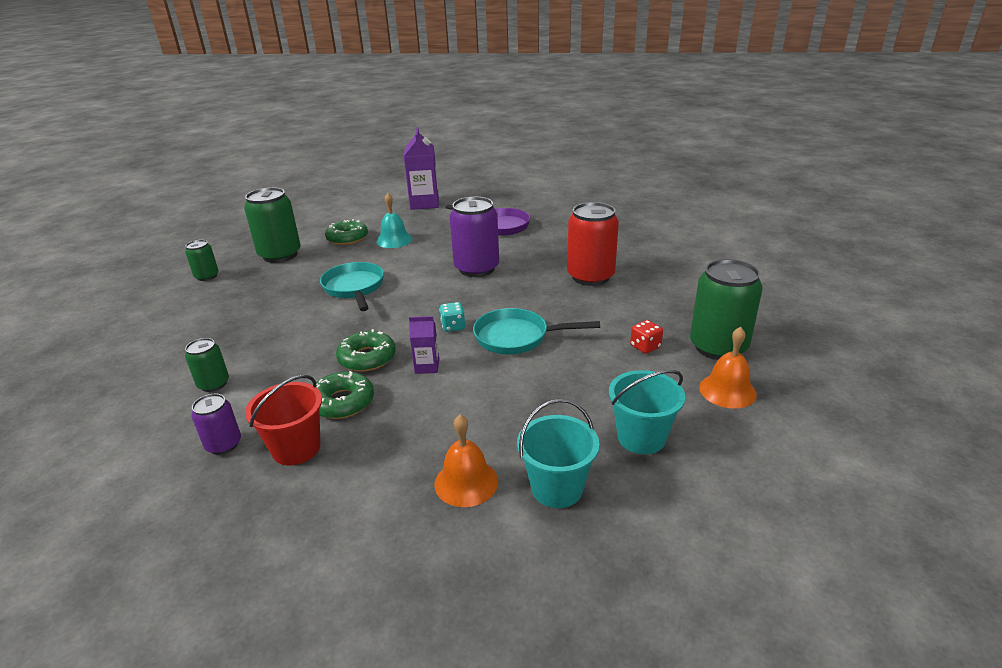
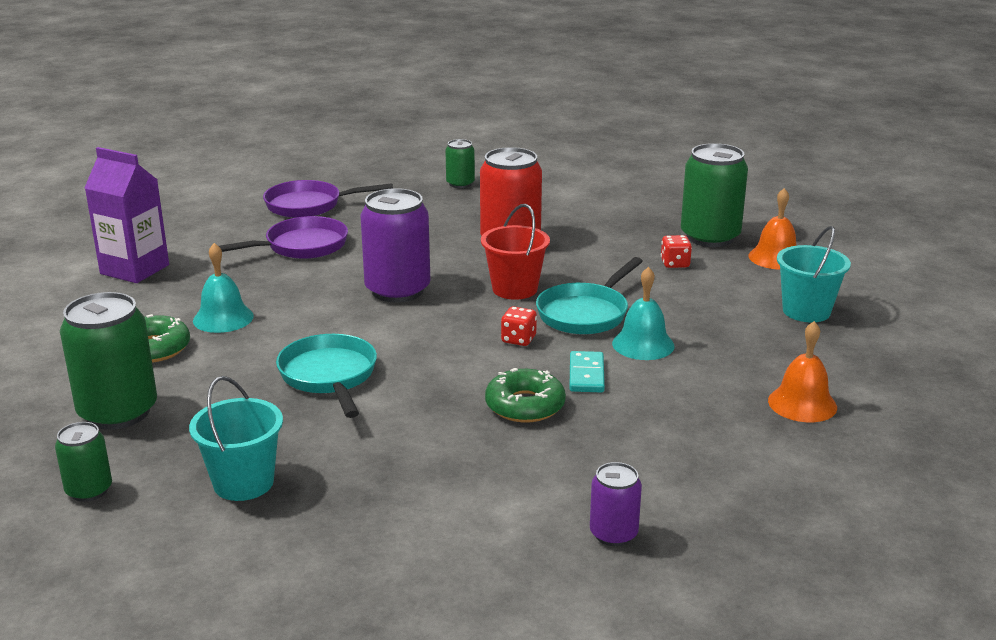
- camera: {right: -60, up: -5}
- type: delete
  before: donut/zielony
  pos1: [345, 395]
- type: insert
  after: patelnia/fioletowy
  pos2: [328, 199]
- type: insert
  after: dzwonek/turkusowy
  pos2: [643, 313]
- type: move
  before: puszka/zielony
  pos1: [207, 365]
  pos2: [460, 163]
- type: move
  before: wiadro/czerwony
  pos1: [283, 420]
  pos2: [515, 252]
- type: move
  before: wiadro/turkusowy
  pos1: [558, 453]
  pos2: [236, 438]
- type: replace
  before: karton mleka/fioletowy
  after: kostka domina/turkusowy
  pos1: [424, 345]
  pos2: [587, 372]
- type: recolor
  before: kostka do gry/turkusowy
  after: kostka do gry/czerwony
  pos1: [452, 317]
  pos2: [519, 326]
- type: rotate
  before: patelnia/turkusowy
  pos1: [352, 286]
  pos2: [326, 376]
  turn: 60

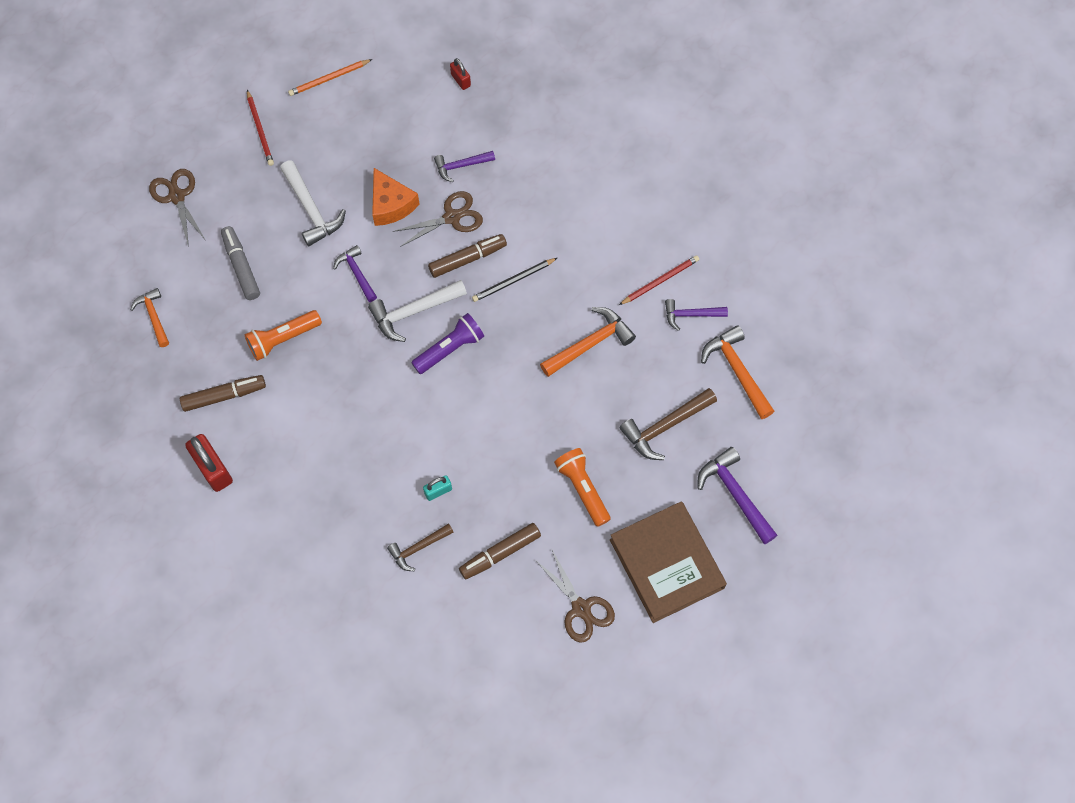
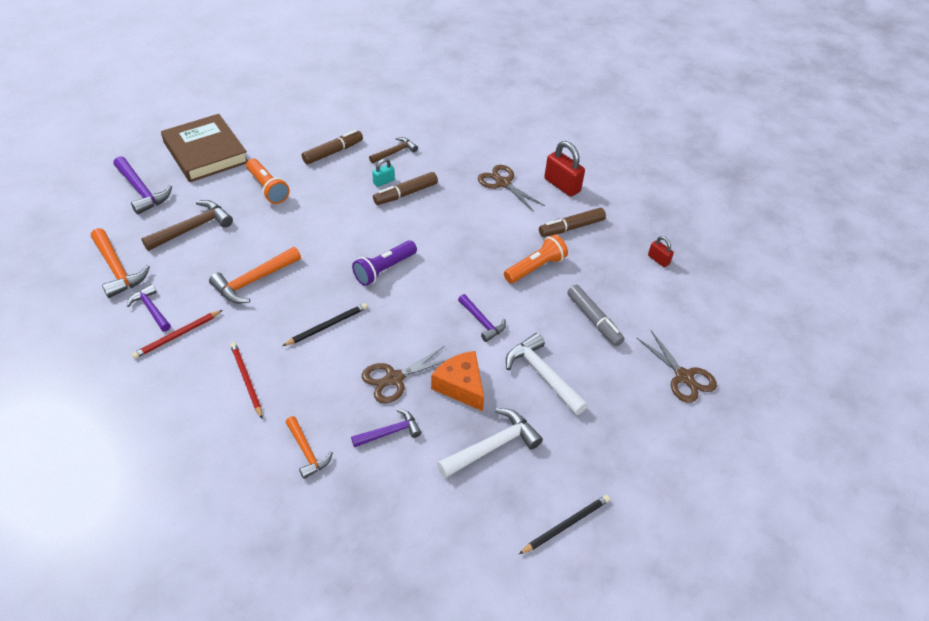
- camera: {right: 170, up: -20}
- type: move
  before: młotek/pomarańczowy
  pos1: [149, 317]
  pos2: [309, 447]
- type: move
  before: ołówek/czerwony
  pos1: [260, 128]
  pos2: [246, 380]
- type: move
  before: młotek/biały
  pos1: [417, 311]
  pos2: [490, 443]
- type: move
  before: flamaster/brązowy
  pos1: [467, 256]
  pos2: [405, 188]
- type: move
  before: kłódka/czerwony
  pos1: [460, 74]
  pos2: [661, 251]
- type: move
  before: nożyczki/brązowy
  pos1: [575, 595]
  pos2: [511, 188]
- type: recolor
  before: ołówek/pomarańczowy
  after: ołówek/czarny
  pos1: [330, 77]
  pos2: [564, 524]
- type: rotate
  before: młotek/fioletowy
  pos1: [696, 315]
  pos2: [149, 307]
  turn: -120

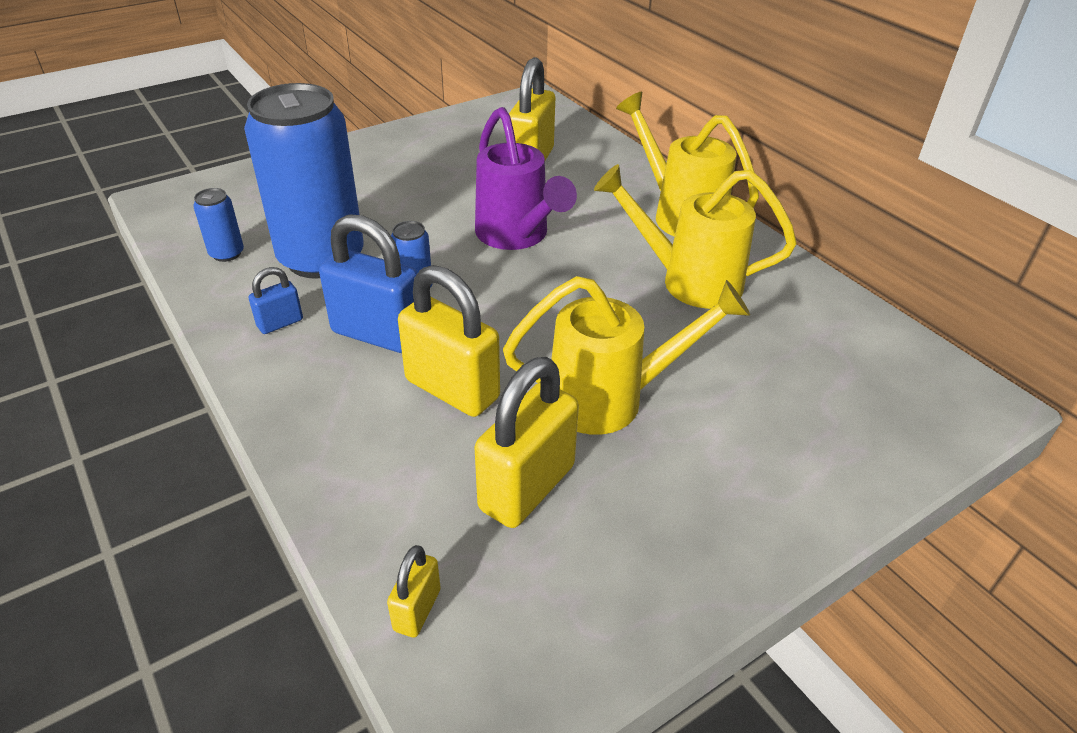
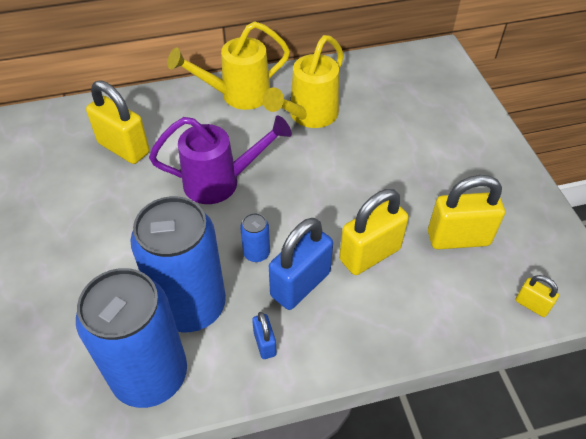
- camera: {right: -70, up: 10}
- type: delete
  before: konewka/żółty
  pos1: [626, 355]
- type: rotate
  before: kłódka/żółty
  pos1: [527, 442]
  pos2: [466, 212]
  turn: -60
- type: resize
  before: puszka/niebieski
  pos1: [218, 225]
  pos2: [131, 338]
  scale: 2.49

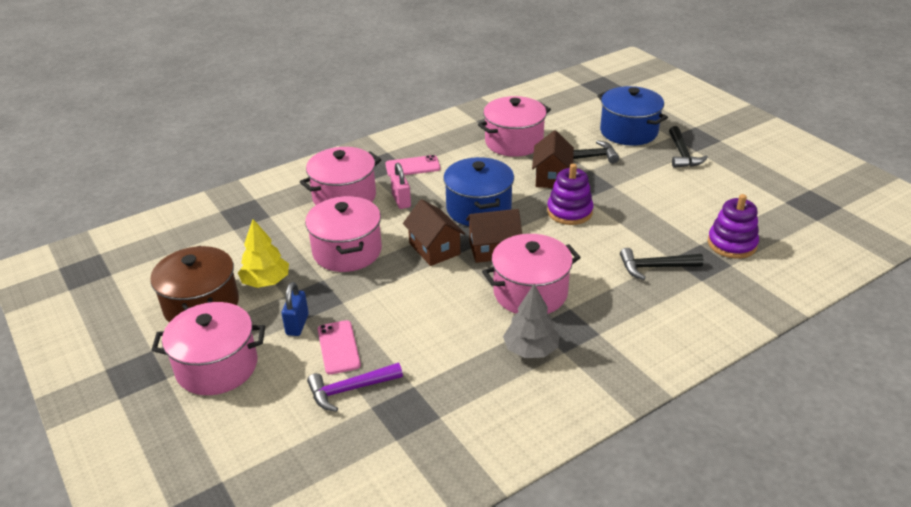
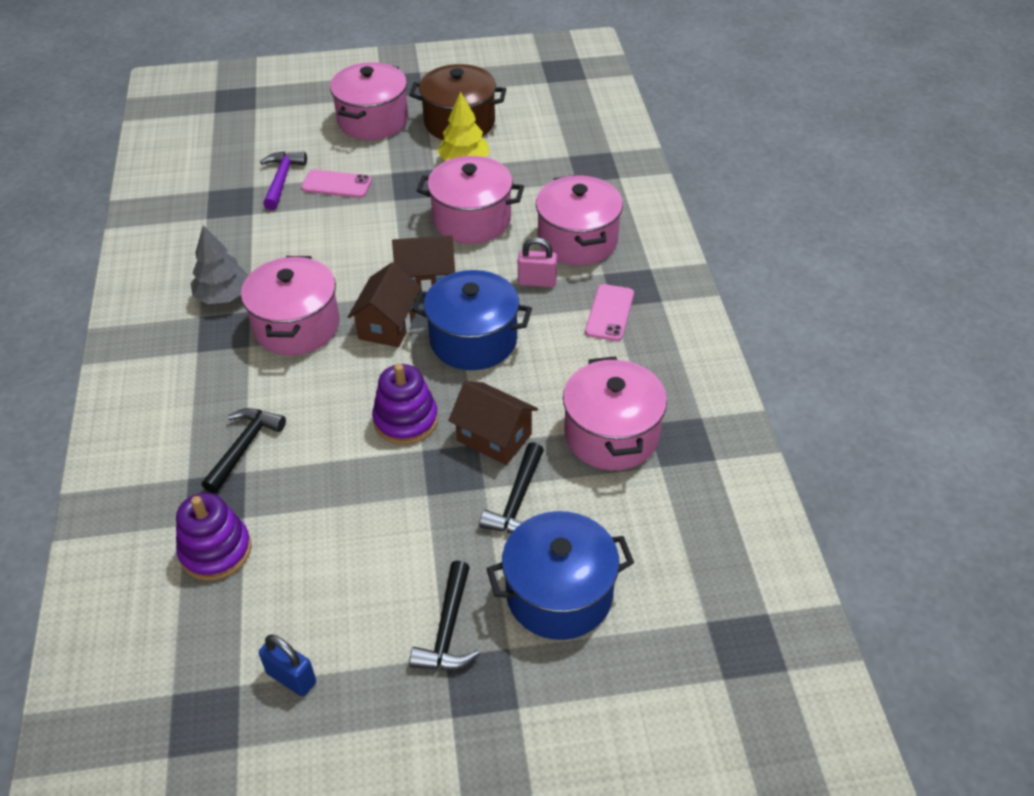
- camera: {right: 115, up: 10}
- type: move
  before: kłódka/niebieski
  pos1: [295, 309]
  pos2: [287, 665]
- type: rotate
  before: młotek/czarny
  pos1: [688, 147]
  pos2: [444, 615]
  turn: -105

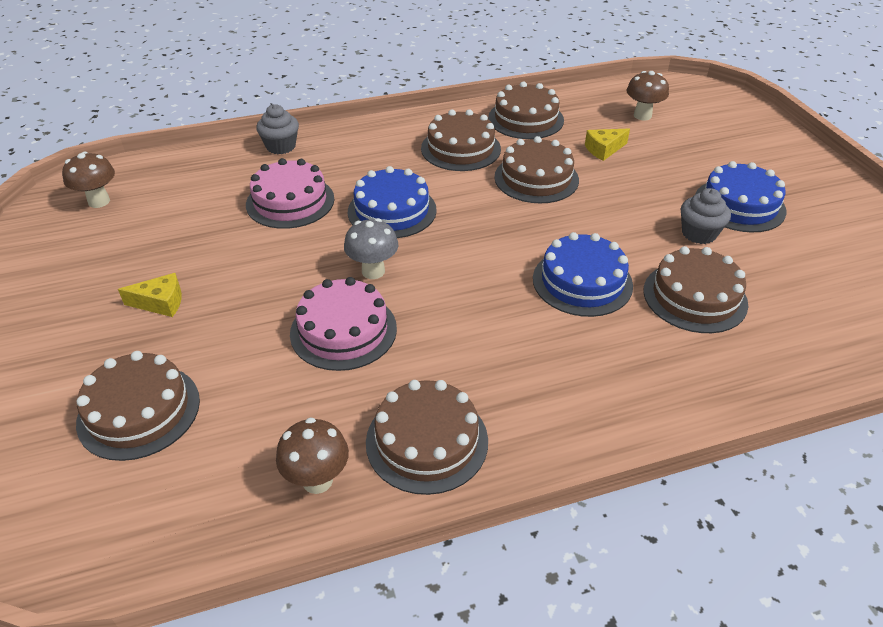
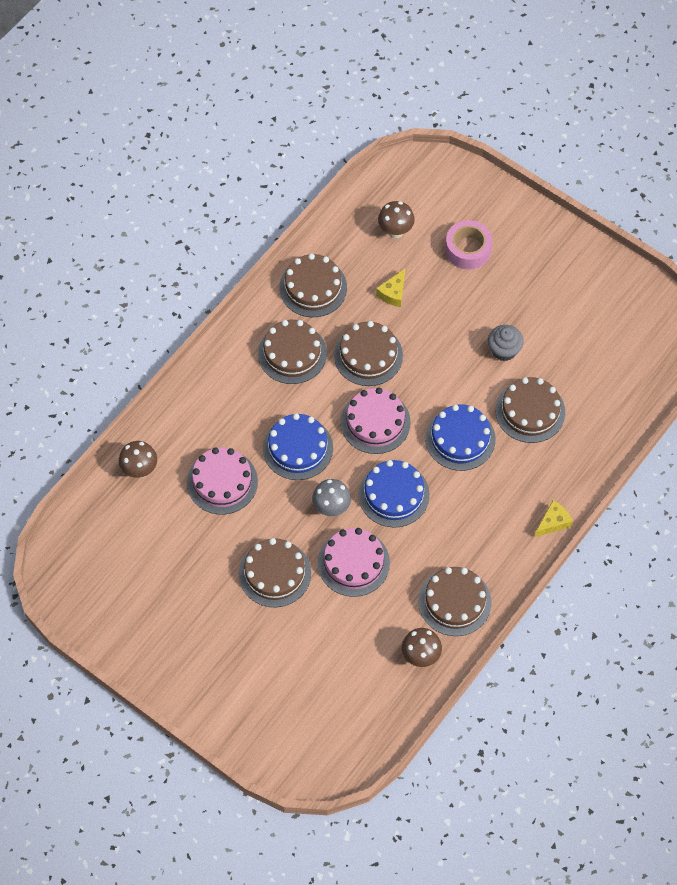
- camera: {right: -35, up: 20}
- type: delete
  before: muffinka/szary
  pos1: [277, 129]
- type: insert
  after: tort/różowy
  pos2: [376, 421]
- type: insert
  after: taśma klejąca/różowy
  pos2: [468, 245]
- type: move
  before: grzyb/brązowy
  pos1: [88, 180]
  pos2: [138, 459]
- type: move
  before: tort/brązowy
  pos1: [138, 406]
  pos2: [275, 572]
- type: move
  before: ser/żółty
  pos1: [150, 295]
  pos2: [554, 518]
- type: move
  before: tort/niebieski
  pos1: [740, 197]
  pos2: [394, 494]

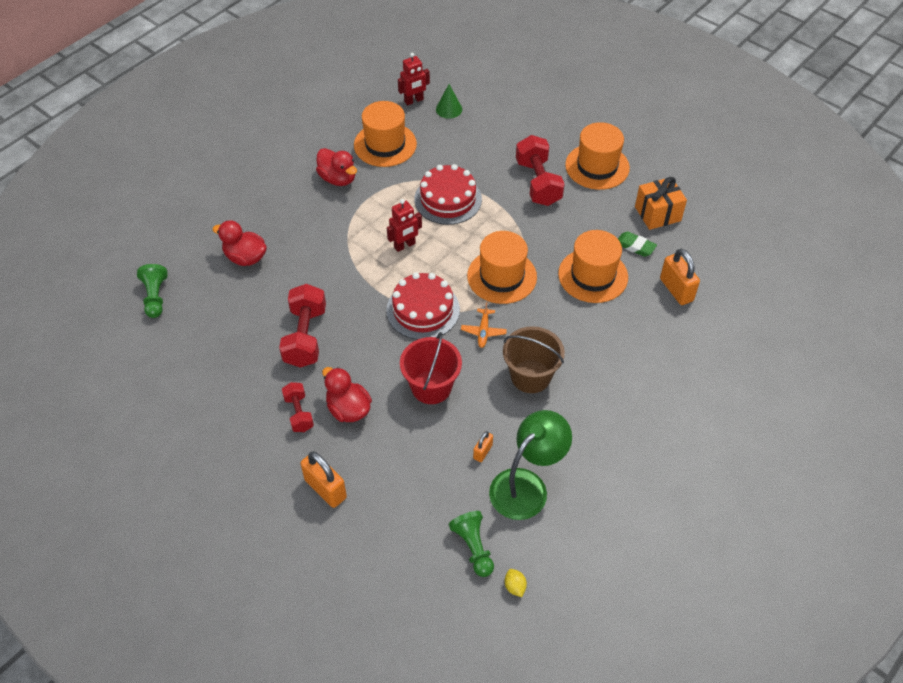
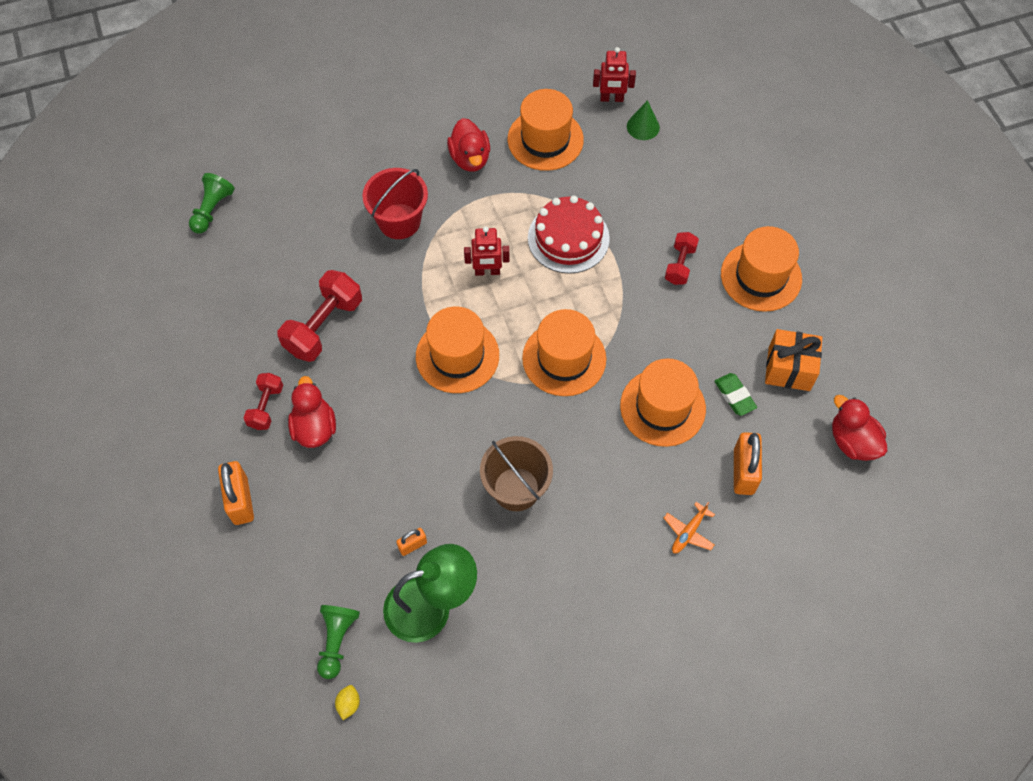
- camera: {right: 30, up: 10}
- type: move
  before: kaczka/czerwony
  pos1: [239, 243]
  pos2: [859, 428]
- type: move
  before: wiadro/czerwony
  pos1: [431, 368]
  pos2: [395, 203]
- type: move
  before: samolot/pomarańczowy
  pos1: [484, 325]
  pos2: [689, 527]
- type: replace
  before: tort/czerwony
  after: kapelusz/pomarańczowy
  pos1: [423, 306]
  pos2: [457, 350]
- type: resize
  before: hantel/czerwony
  pos1: [540, 170]
  pos2: [682, 258]
  scale: 0.58

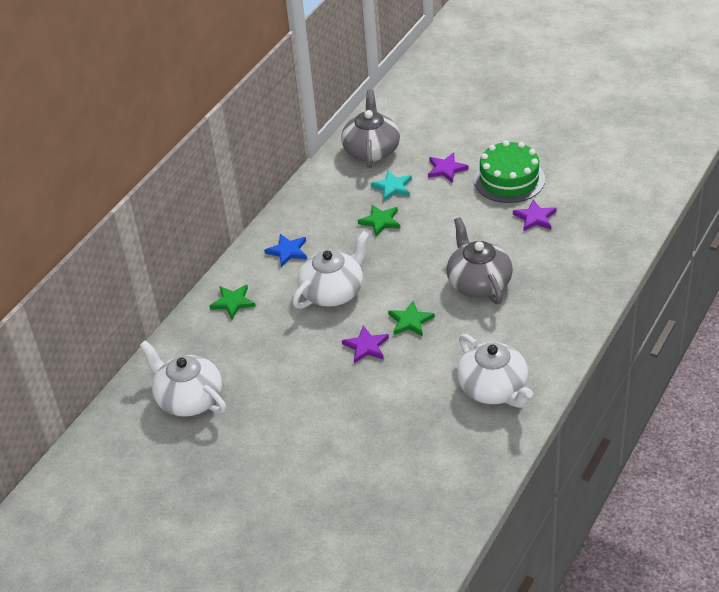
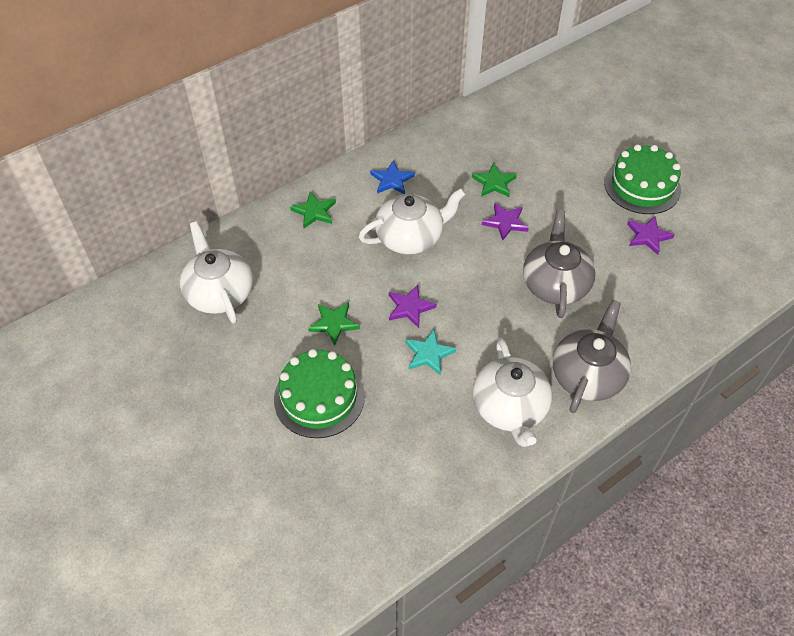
- camera: {right: 20, up: 10}
- type: insert
  after: tort/zielony
  pos2: [319, 393]
- type: move
  before: imbryk/szary
  pos1: [370, 129]
  pos2: [592, 356]
- type: move
  before: gwiazda/turkusowy
  pos1: [391, 185]
  pos2: [430, 352]
- type: move
  before: gwiazda/zielony
  pos1: [411, 319]
  pos2: [334, 324]
- type: move
  before: gwiazda/fioletowy
  pos1: [448, 167]
  pos2: [505, 221]

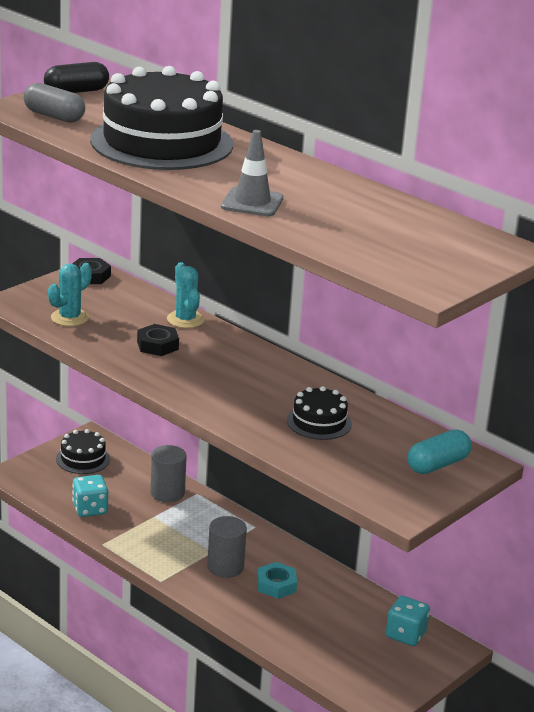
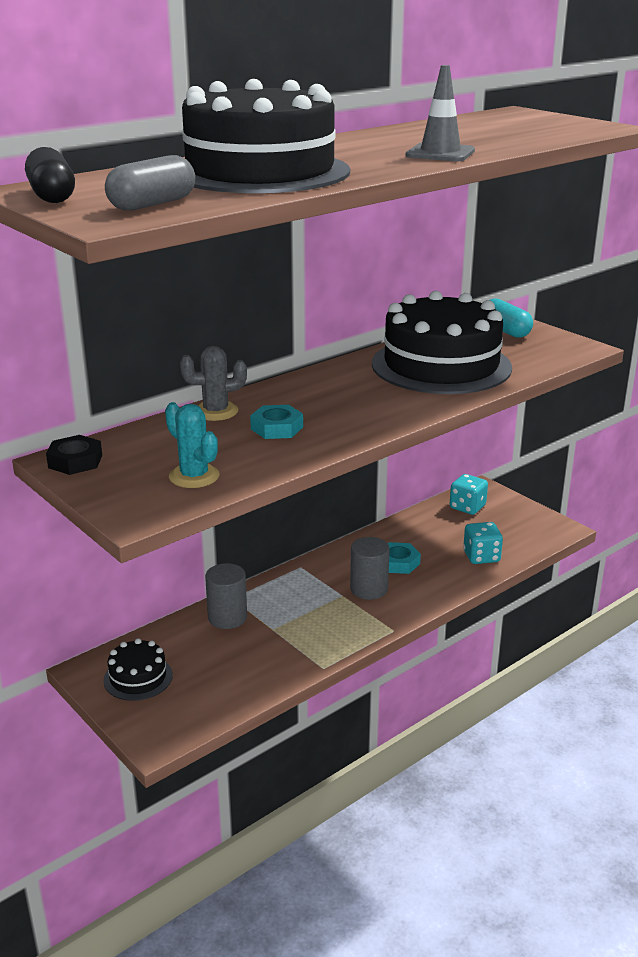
- camera: {right: -80, up: 0}
- type: move
  before: kostka do gry/turkusowy
  pos1: [90, 496]
  pos2: [483, 543]
- type: recolor
  before: nakrętka/czarny
  after: nakrętka/turkusowy
  pos1: [158, 340]
  pos2: [276, 422]
- type: recolor
  before: kaktus/turkusowy
  after: kaktus/szary
  pos1: [186, 295]
  pos2: [213, 383]
- type: resize
  before: tort/czarny
  pos1: [319, 413]
  pos2: [442, 342]
  scale: 2.22

